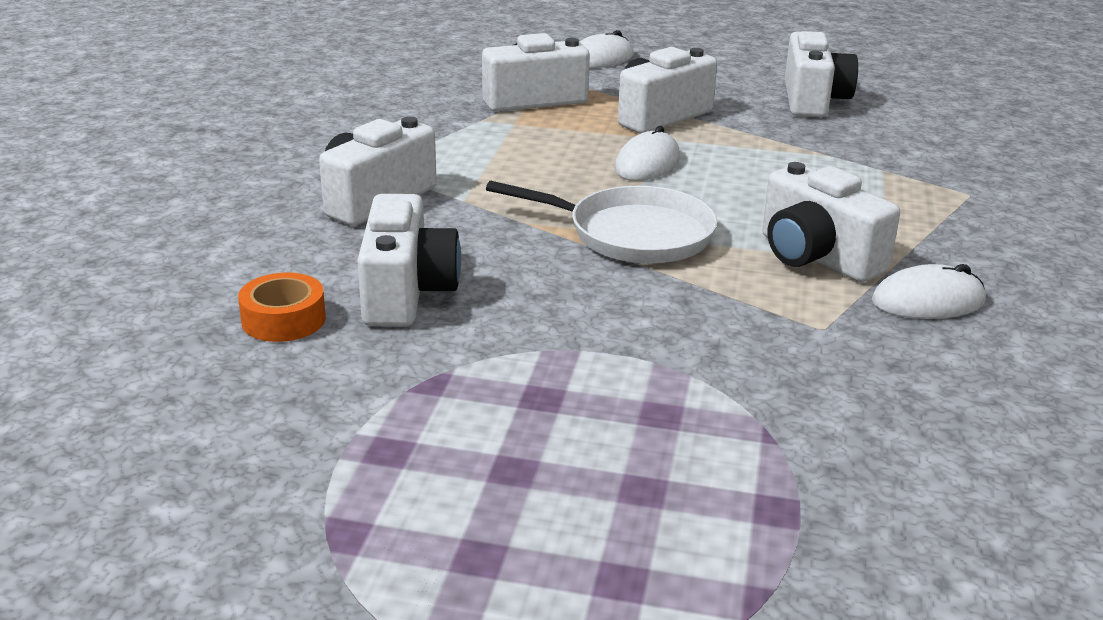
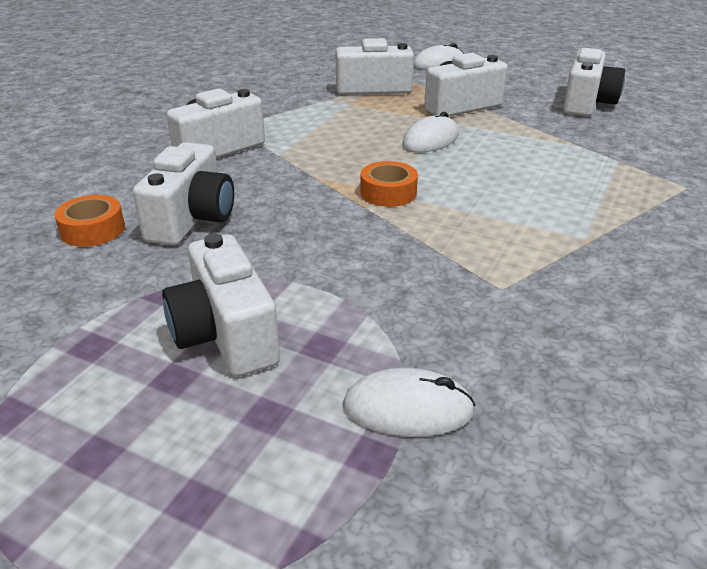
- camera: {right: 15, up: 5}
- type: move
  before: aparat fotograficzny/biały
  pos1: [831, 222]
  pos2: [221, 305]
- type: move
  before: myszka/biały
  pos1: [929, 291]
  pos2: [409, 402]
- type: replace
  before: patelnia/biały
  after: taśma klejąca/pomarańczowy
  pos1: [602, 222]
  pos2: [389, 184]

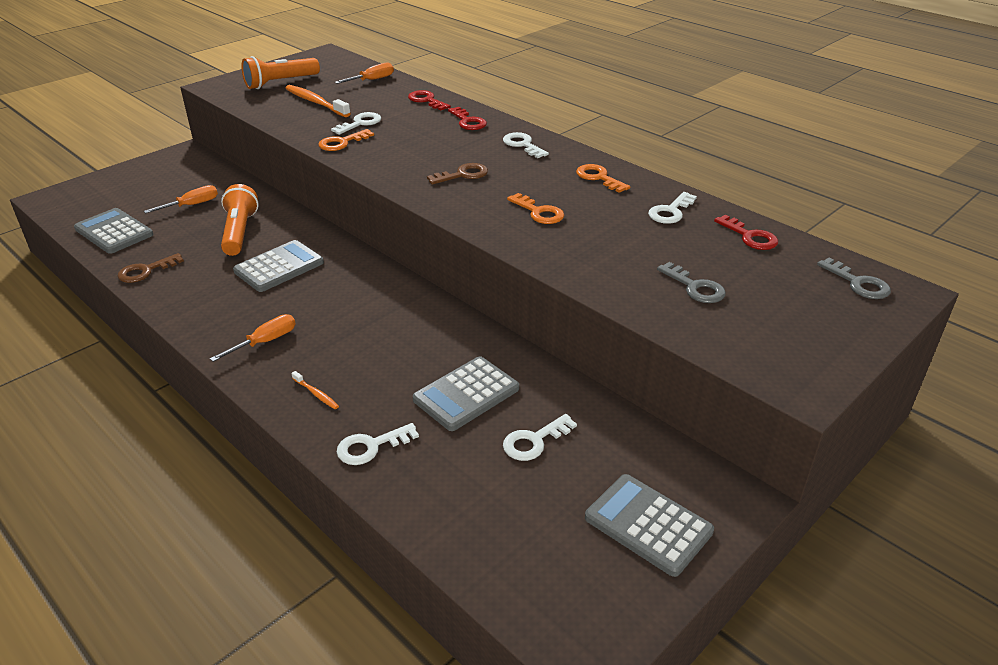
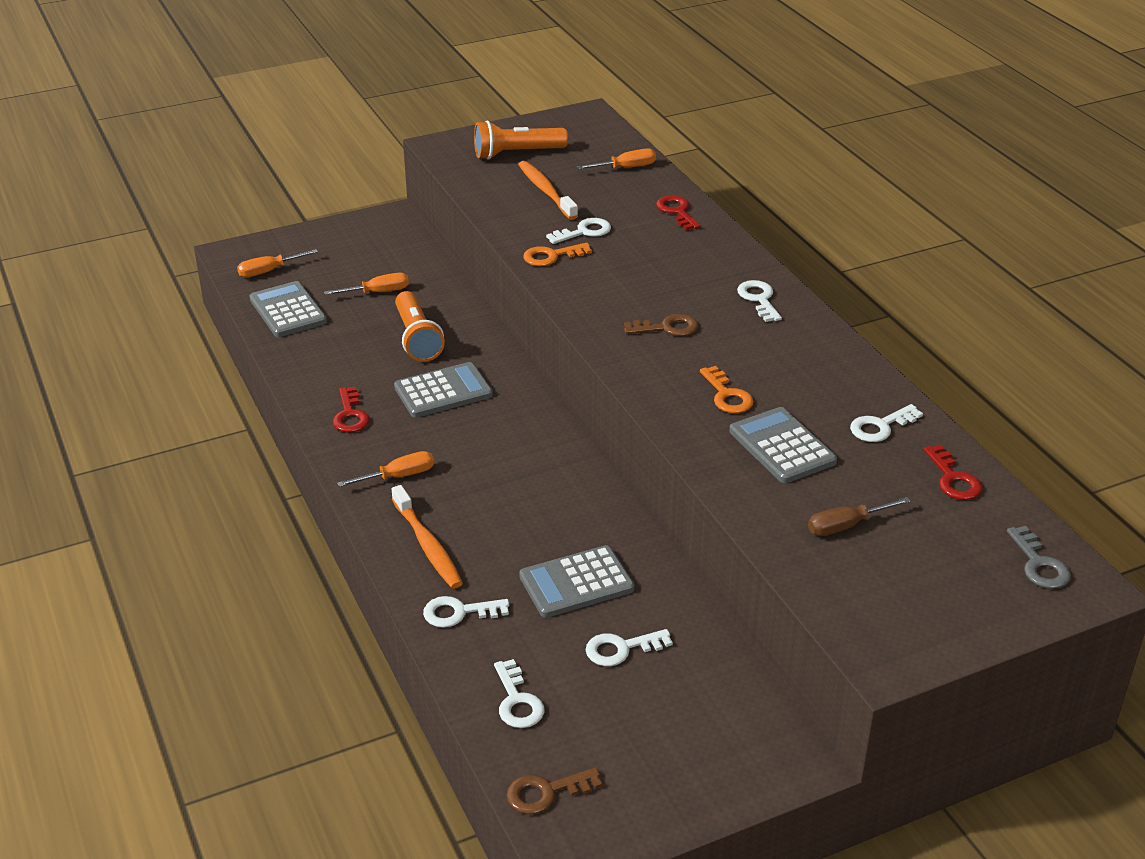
- camera: {right: 20, up: 0}
- type: delete
  before: klucz/pomarańczowy
  pos1: [603, 178]
- type: insert
  after: śrubokręt/pomarańczowy
  pos2: [277, 263]
- type: insert
  after: klucz/biały
  pos2: [519, 693]
- type: move
  before: klucz/brązowy
  pos1: [150, 268]
  pos2: [555, 791]
- type: move
  before: klucz/czerwony
  pos1: [467, 118]
  pos2: [351, 410]
- type: move
  before: kalkulator/szary
  pos1: [649, 525]
  pos2: [783, 445]
- type: replace
  before: klucz/szary
  after: śrubokręt/brązowy
  pos1: [691, 282]
  pos2: [859, 516]
- type: rotate
  before: latarka/pomarańczowy
  pos1: [240, 220]
  pos2: [420, 326]
  turn: 150
- type: resize
  before: szczoteczka do zębów/pomarańczowy
  pos1: [315, 390]
  pos2: [427, 537]
  scale: 2.08

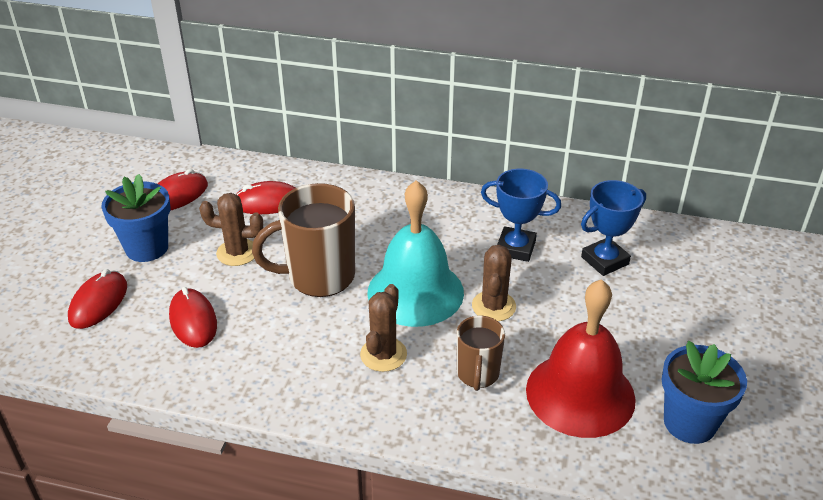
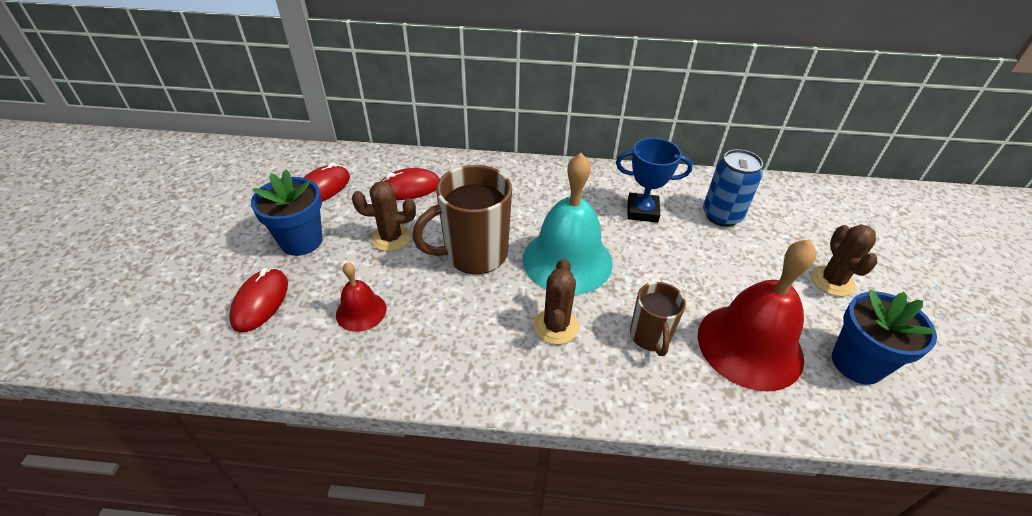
- camera: {right: -10, up: 5}
- type: move
  before: kaktus/brązowy
  pos1: [494, 283]
  pos2: [844, 260]
- type: replace
  before: myszka/czerwony
  after: dzwonek/czerwony
  pos1: [193, 317]
  pos2: [361, 297]
- type: replace
  before: puchar/niebieski
  after: puszka/niebieski
  pos1: [613, 228]
  pos2: [733, 188]

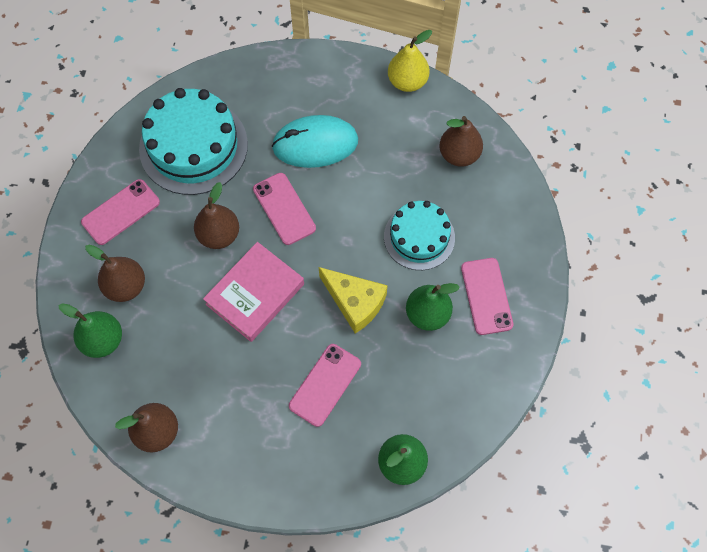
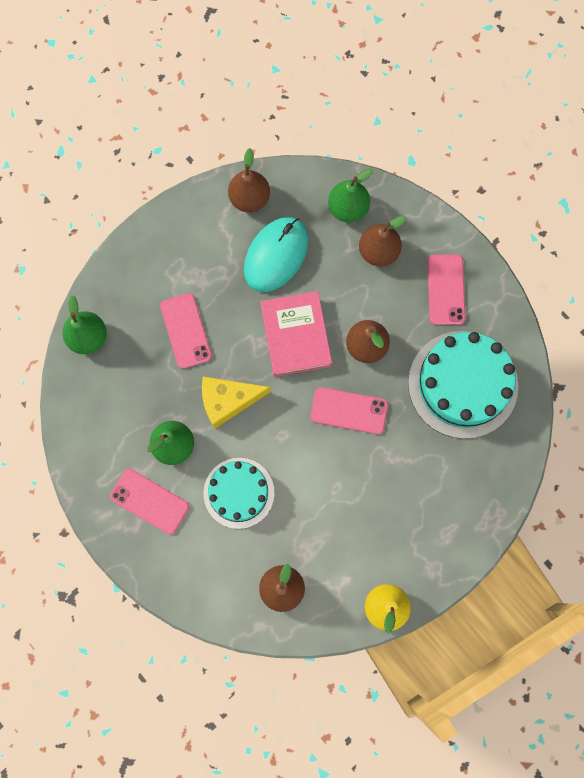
- camera: {right: 130, up: 10}
- type: move
  before: myszka/turkusowy
  pos1: [315, 141]
  pos2: [276, 254]

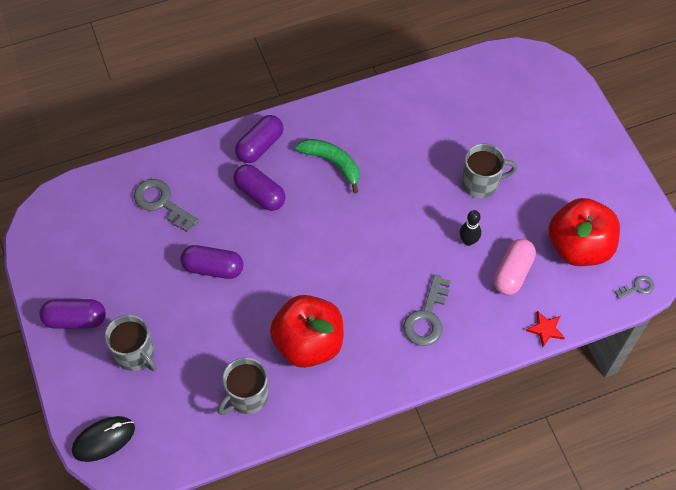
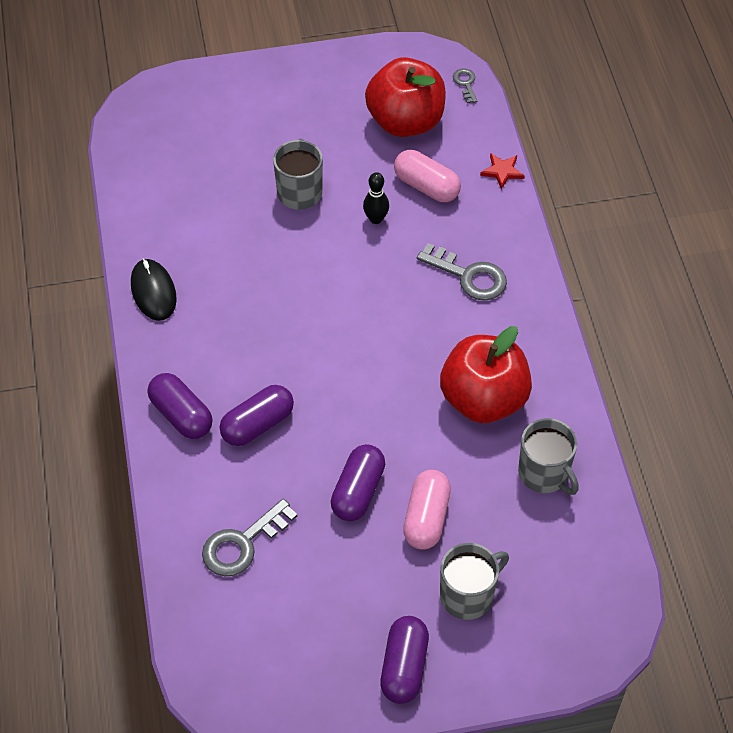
- camera: {right: -80, up: -5}
- type: delete
  before: banan/zielony
  pos1: [327, 166]
- type: insert
  after: kapsułka/różowy
  pos2: [427, 510]
- type: move
  before: myszka/czarny
  pos1: [103, 439]
  pos2: [154, 290]

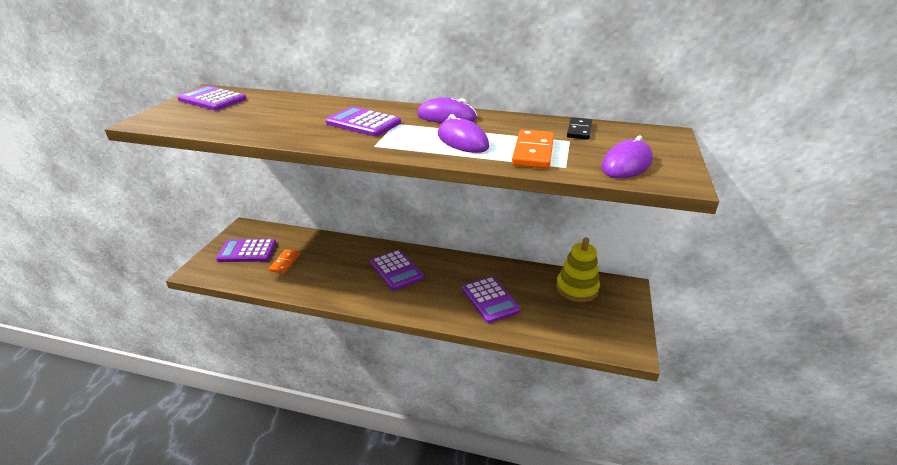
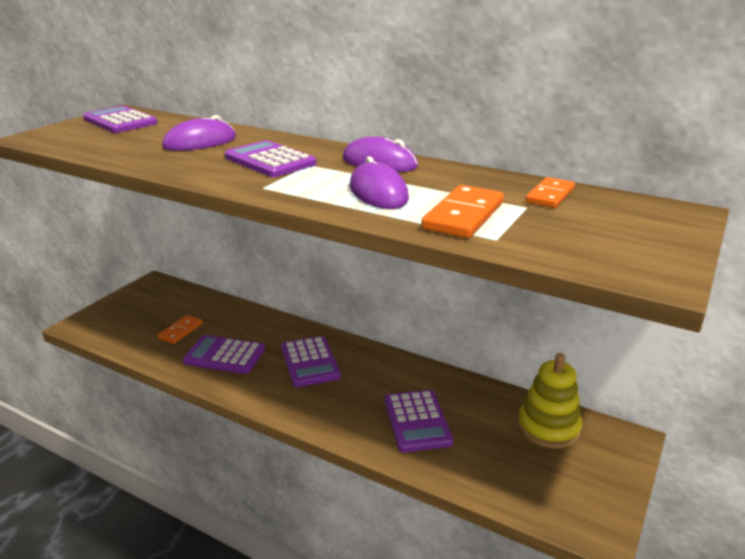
- camera: {right: 15, up: -5}
- type: move
  before: kalkulator/fioletowy
  pos1: [246, 250]
  pos2: [224, 354]
- type: move
  before: myszka/fioletowy
  pos1: [627, 156]
  pos2: [199, 133]
- type: recolor
  before: kostka domina/czarny
  after: kostka domina/pomarańczowy
  pos1: [579, 128]
  pos2: [550, 192]

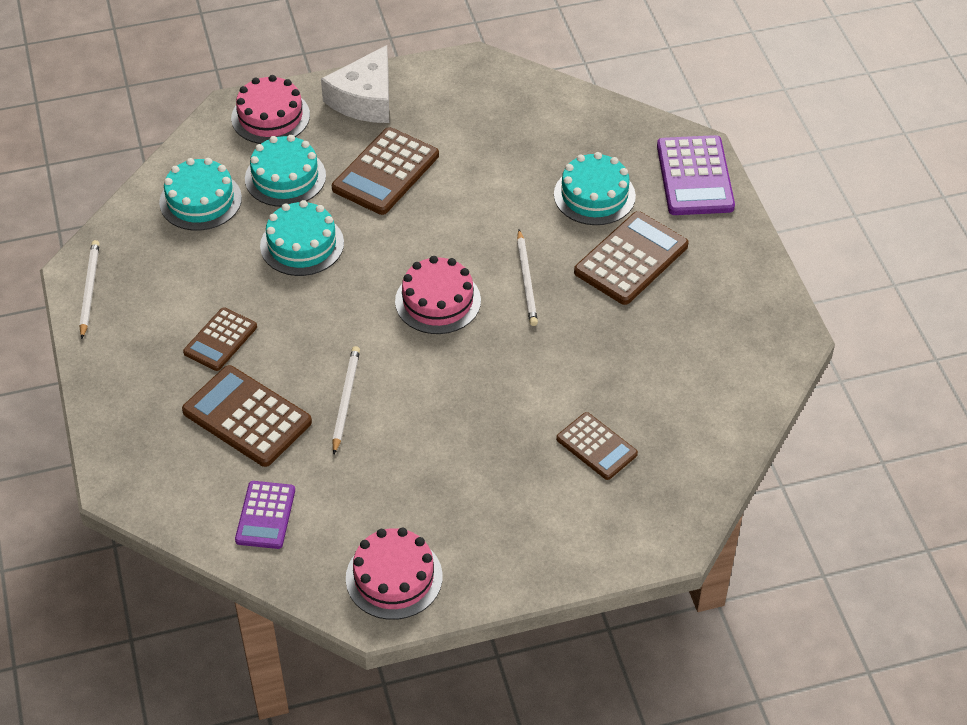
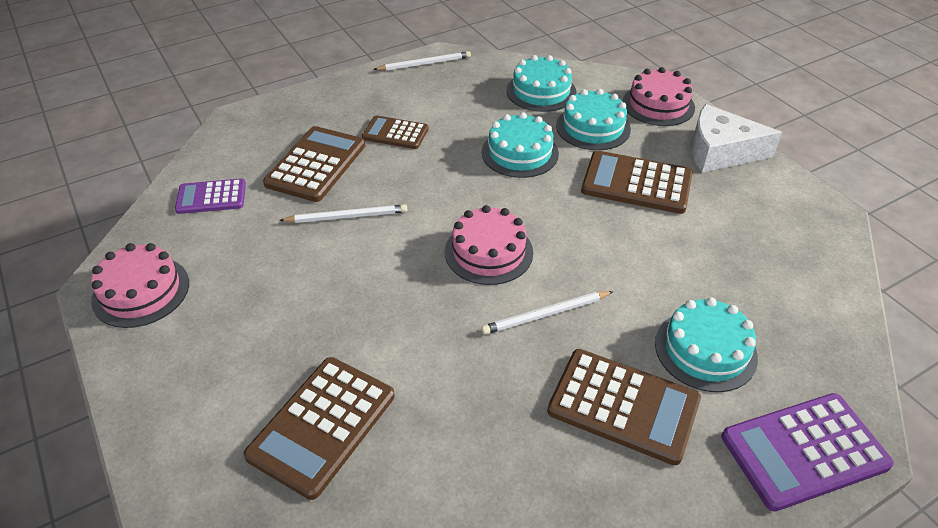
- camera: {right: 75, up: -5}
- type: resize
  before: kalkulator/brązowy
  pos1: [597, 446]
  pos2: [319, 428]
  scale: 1.6

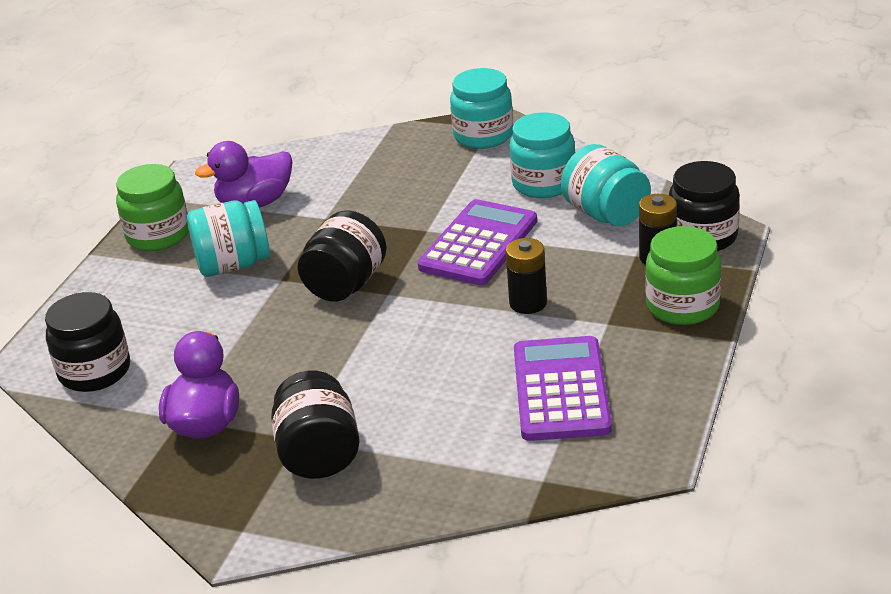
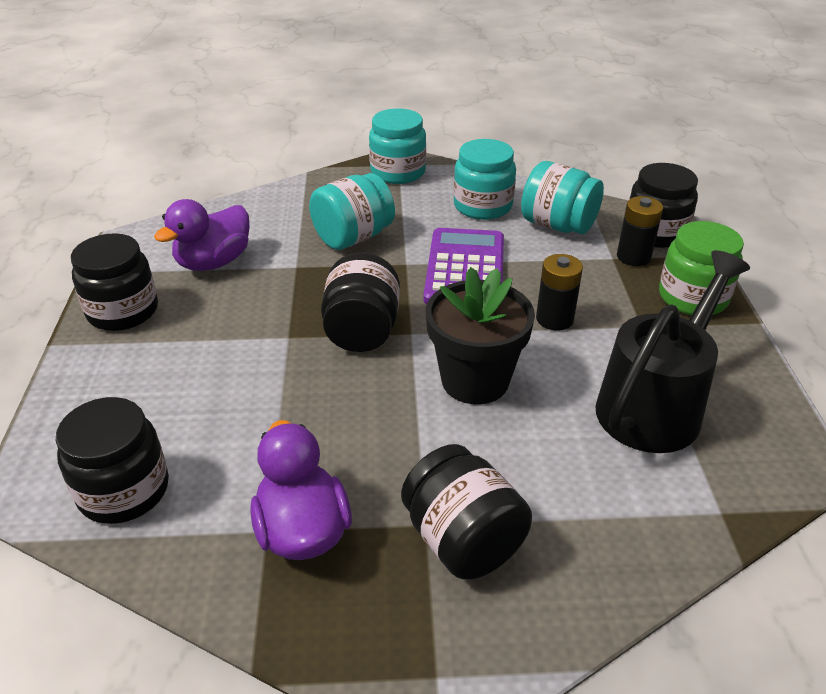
- camera: {right: -25, up: 5}
- type: insert
  after: doniczka/czarny
  pos2: [480, 335]
- type: move
  before: słoik/turkusowy
  pos1: [228, 238]
  pos2: [352, 211]
- type: replace
  before: kalkulator/fioletowy
  after: konewka/czarny
  pos1: [563, 388]
  pos2: [672, 351]
- type: recolor
  before: słoik/zielony
  after: słoik/czarny
  pos1: [152, 207]
  pos2: [114, 282]

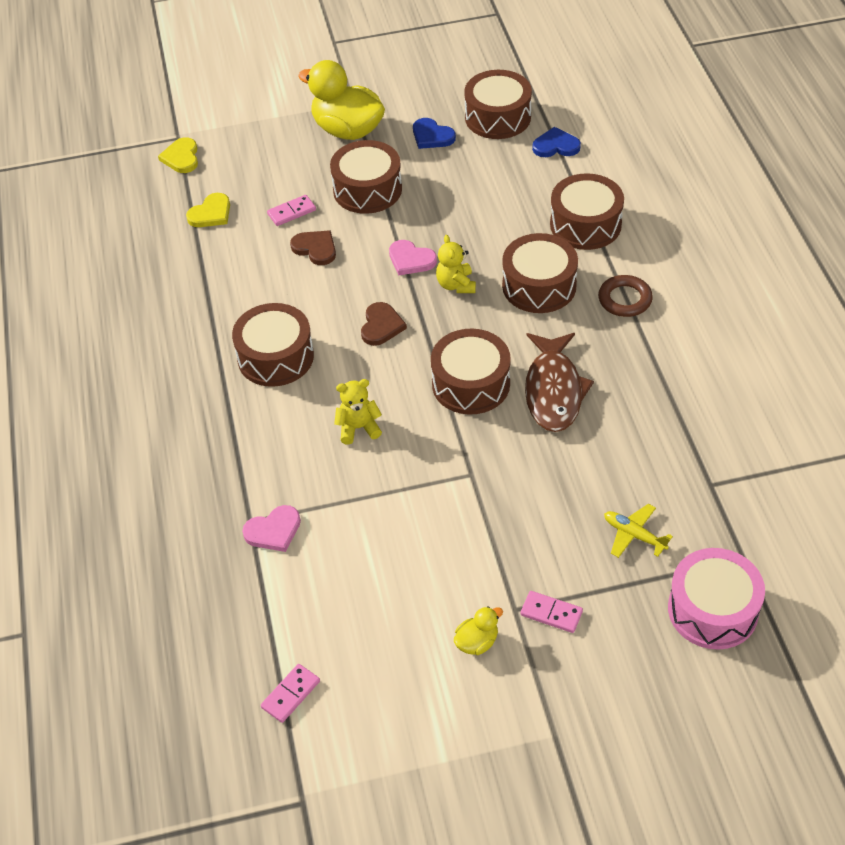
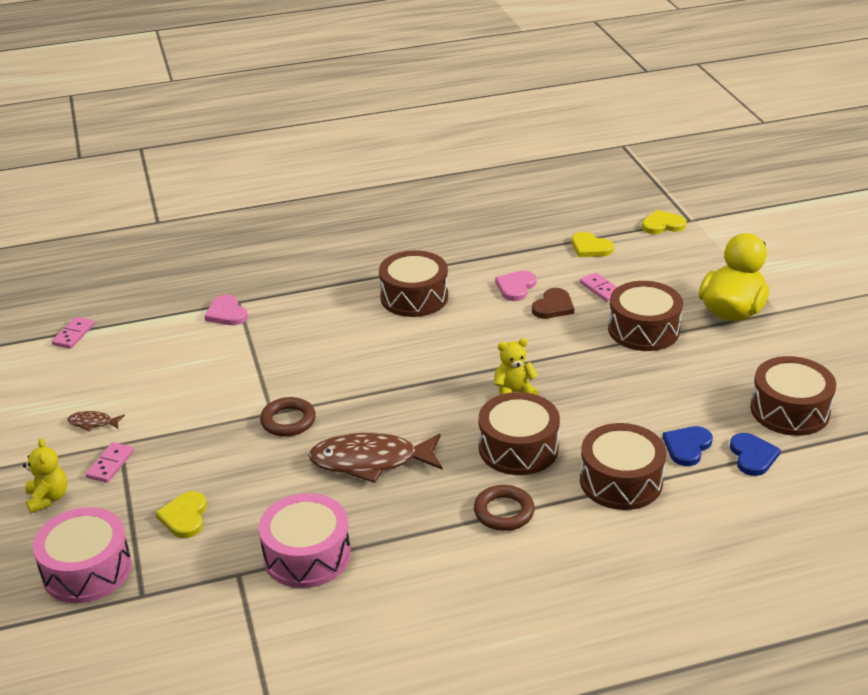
- camera: {right: 85, up: -15}
- type: delete
  before: serce/brązowy
  pos1: [384, 324]
- type: delete
  before: bęben/brązowy
  pos1: [471, 372]
- type: insert
  after: bęben/różowy
  pos2: [305, 540]
- type: insert
  after: pierścień/brązowy
  pos2: [288, 417]
- type: move
  before: miś/żółty
  pos1: [358, 412]
  pos2: [45, 475]
- type: move
  before: serce/różowy
  pos1: [413, 257]
  pos2: [516, 286]
- type: move
  before: serce/niebieski
  pos1: [434, 133]
  pos2: [688, 446]
- type: replace
  before: kaczka/żółty
  after: ryba/brązowy
  pos1: [478, 630]
  pos2: [96, 421]
- type: replace
  before: samolot/żółty
  after: serce/żółty
  pos1: [638, 531]
  pos2: [181, 514]
- type: rotate
  before: kostka domina/różowy
  pos1: [290, 693]
  pos2: [73, 333]
  turn: 75

